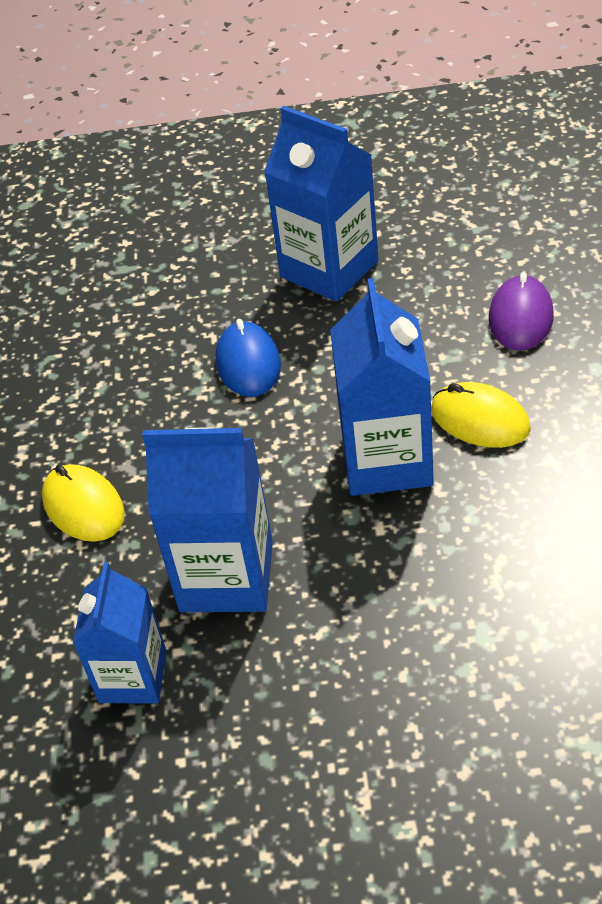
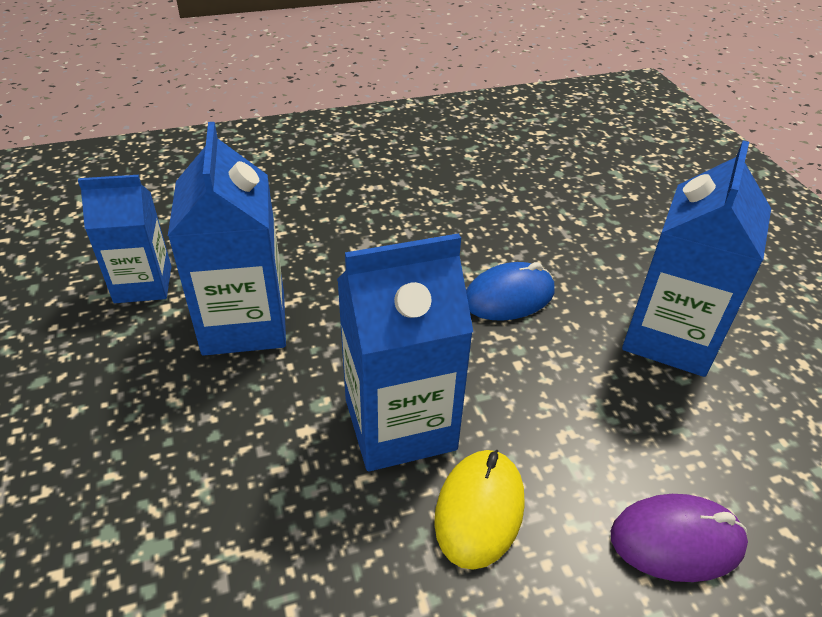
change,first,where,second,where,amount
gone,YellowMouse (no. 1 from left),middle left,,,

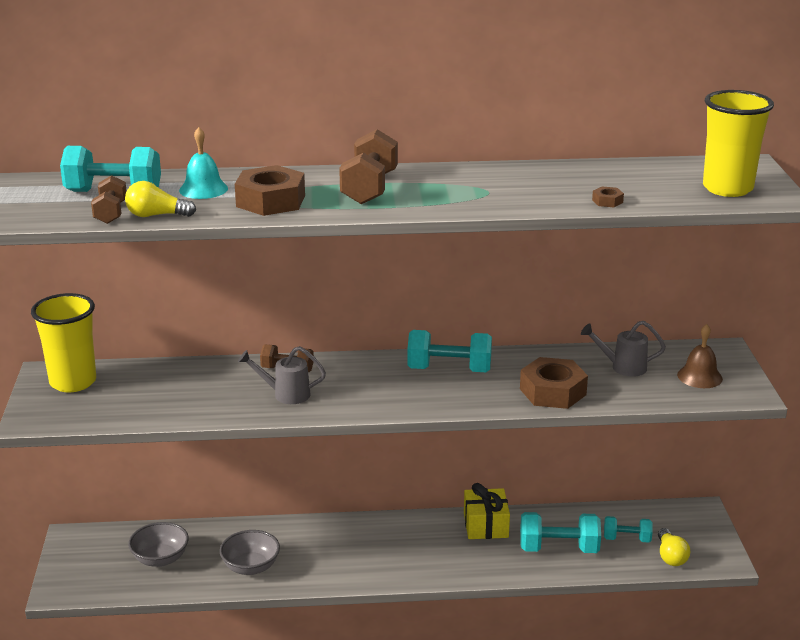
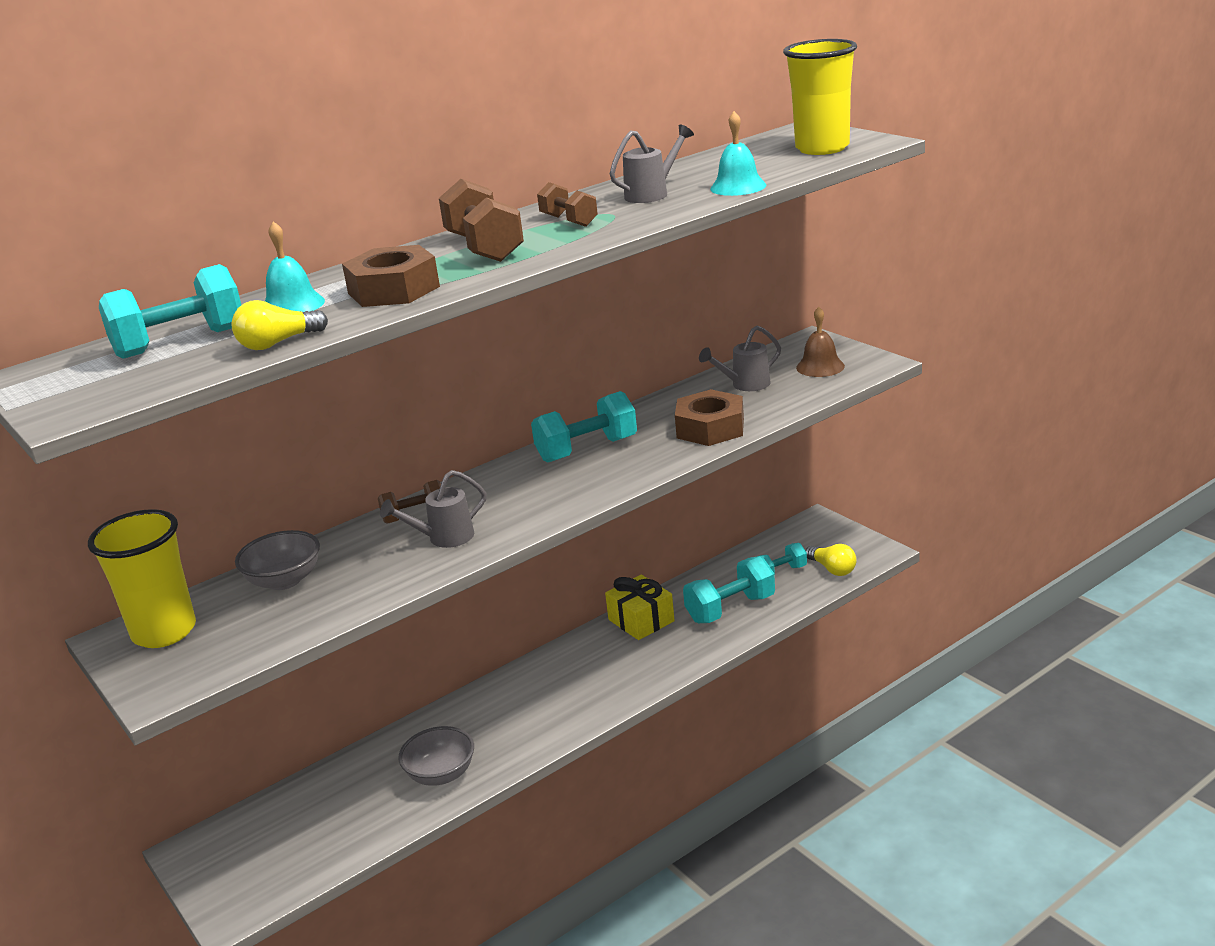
change,first,where,second,where,amount
shifted,RussetDumbbell (no. 1 from left in the first image),top left,RussetDumbbell (no. 3 from left),top centre,
swapped,RussetHexagonNut (no. 3 from left),top right,TealSchoolBell (no. 2 from left),top centre,
shifted,GrayDeepDish (no. 1 from left),bottom left,,middle left,
new,,,GrayWateringCan (no. 2 from left),top centre,

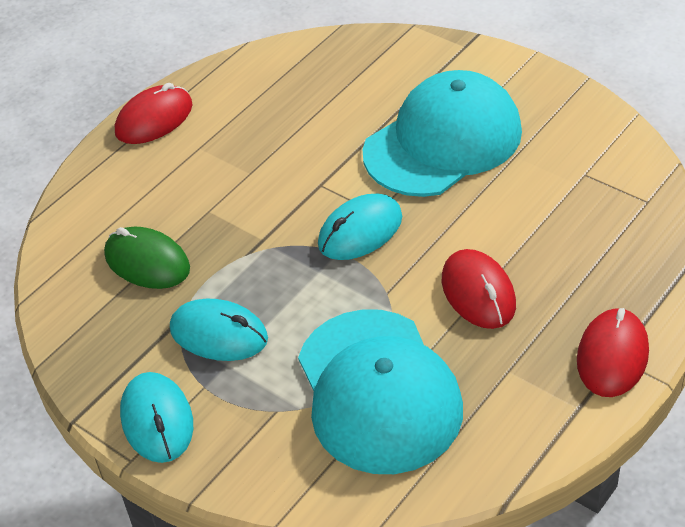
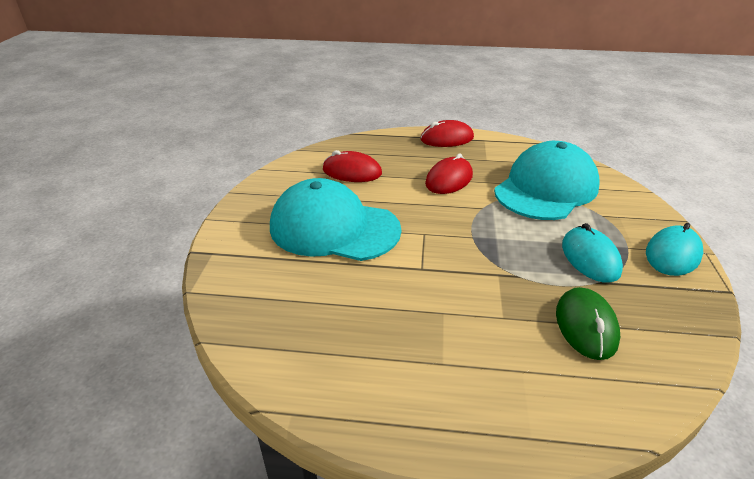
change,first,where,second,where,amount
shifted,RedMouse (no. 1 from left),top left,,centre,
gone,TealMouse (no. 3 from left),centre,,,

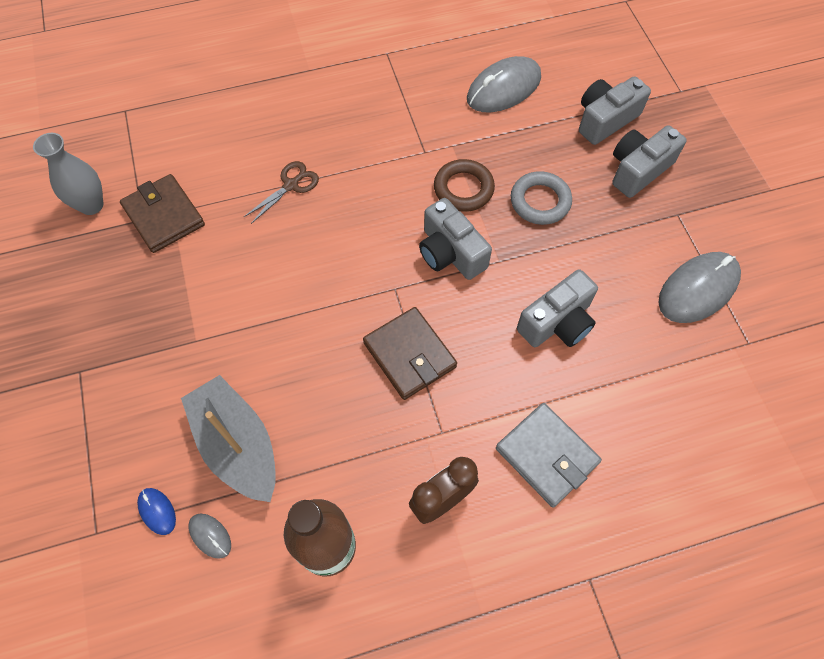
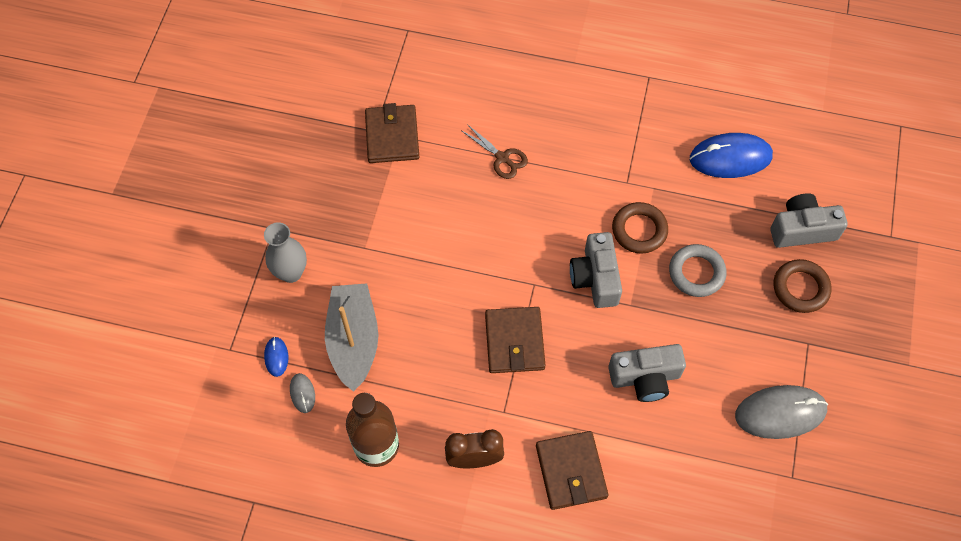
change,first,where,second,where,amount
repainted,GrayMouse (no. 2 from left),top centre,CobaltMouse (no. 2 from left),top right,
swapped,GrayCompactCamera (no. 4 from left),top right,RussetRing (no. 2 from left),middle right,
shifted,GrayVase,top left,,middle left,
rotated,RussetPairOfScissors,top centre,,top centre,60 degrees clockwise
repainted,GrayWallet,bottom centre,RussetWallet (no. 3 from left),bottom centre,

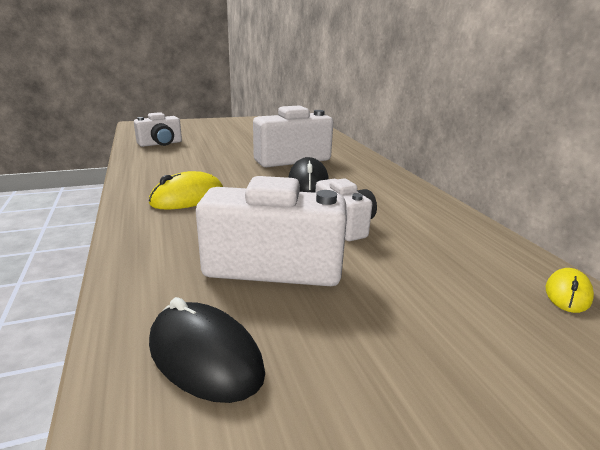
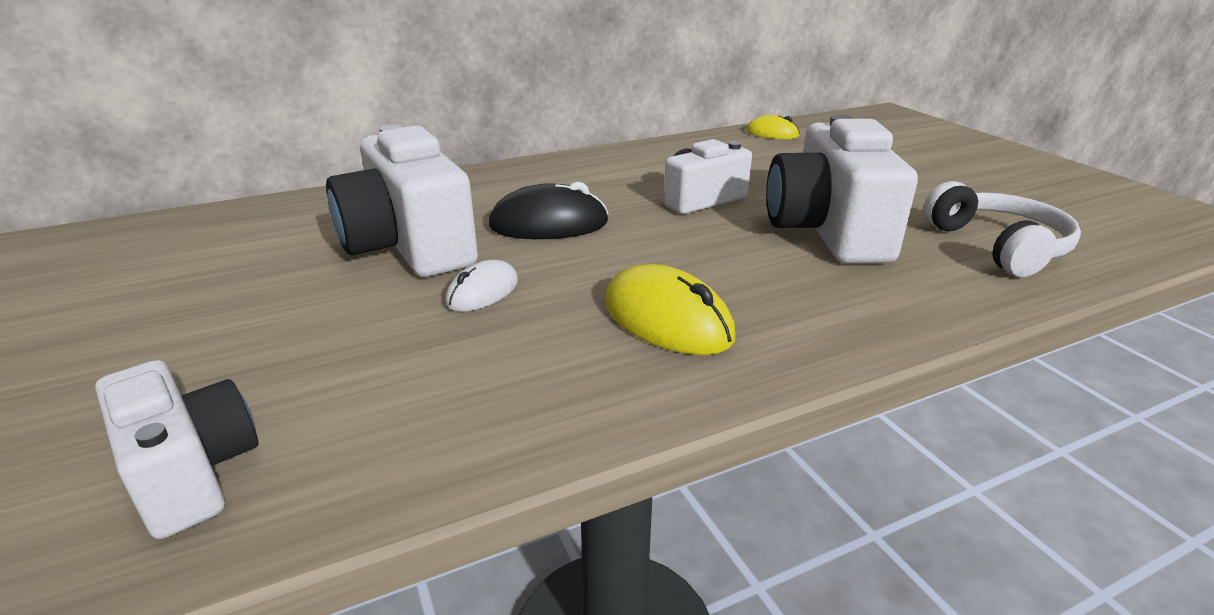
change,first,where,second,where,amount
swapped,BlackMouse (no. 1 from left),bottom centre,PureWhiteOverEarHeadphones,middle right,
new,,,PureWhiteMouse,centre,

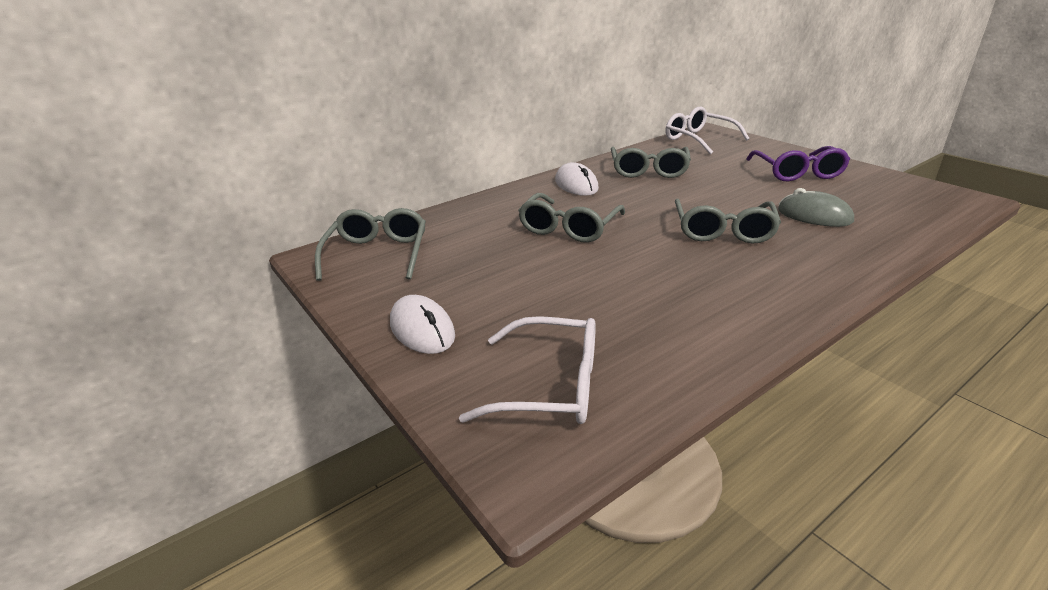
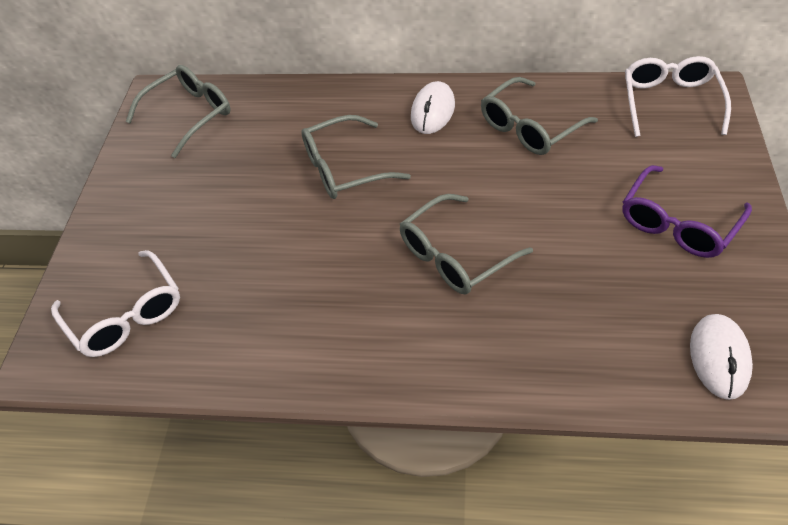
change,first,where,second,where,amount
gone,GrayMouse,middle right,,,
shifted,PureWhiteMouse (no. 1 from left in the first image),centre,PureWhiteMouse (no. 2 from left),bottom right,

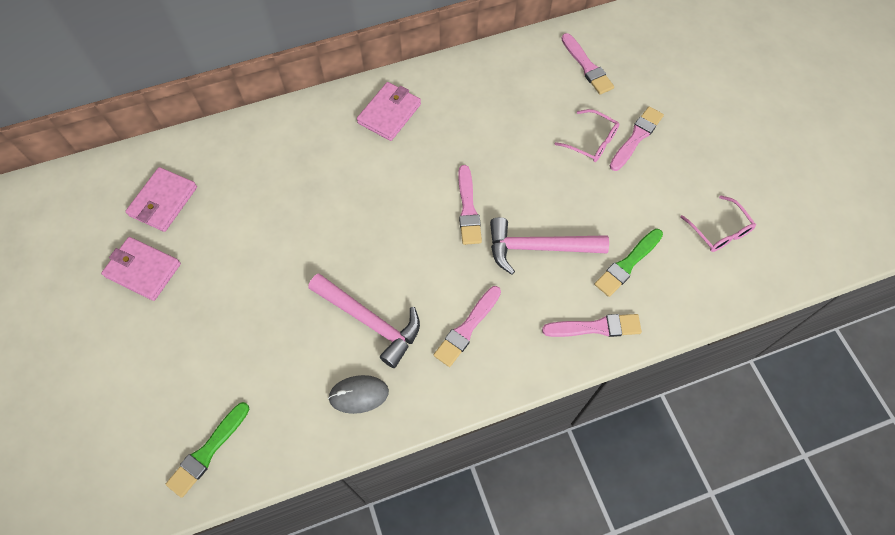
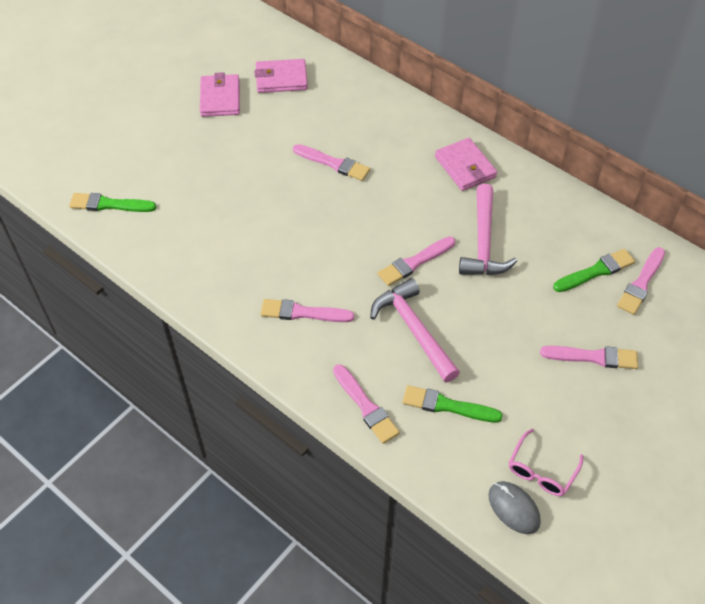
change,first,where,second,where,amount
rotated,PinkWallet (no. 3 from left),top centre,,top centre,60 degrees clockwise
gone,PinkEyeglasses (no. 1 from left),top centre,,,
shifted,PinkHammer (no. 1 from left in the first image),centre,PinkHammer (no. 2 from left),middle right,
shifted,GrayMouse,bottom centre,,bottom right,
new,,,PinkPaintBrush (no. 2 from left),top centre,
new,,,EmeraldPaintBrush (no. 3 from left),middle right,

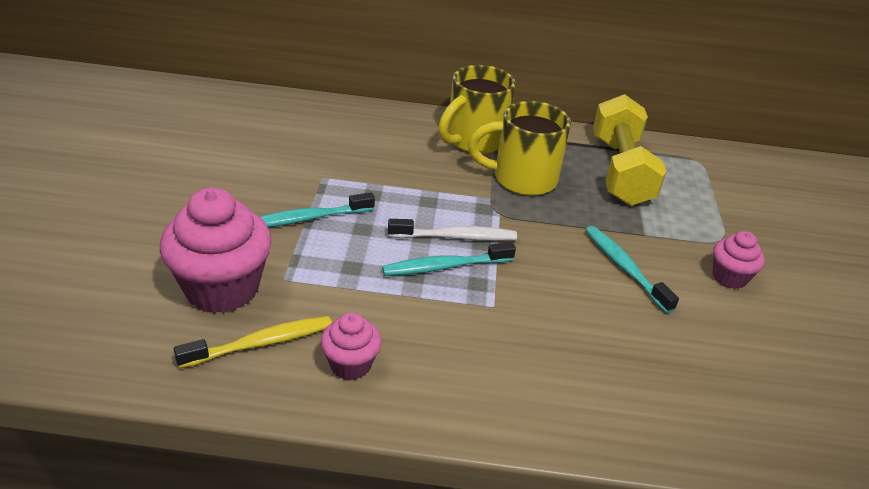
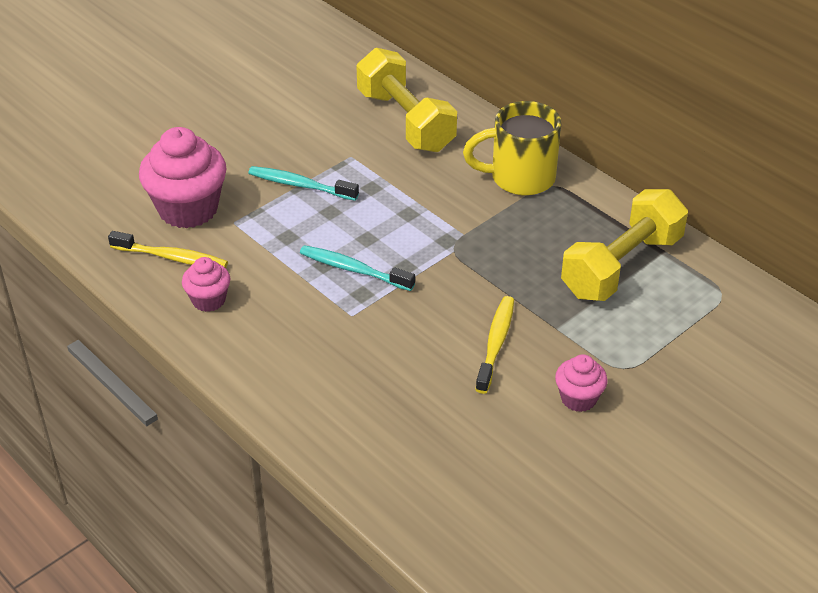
change,first,where,second,where,amount
gone,YellowMug (no. 2 from left),top centre,,,
gone,PureWhiteToothbrush,centre,,,
repainted,TealToothbrush (no. 3 from left),middle right,YellowToothbrush (no. 2 from left),centre,
new,,,YellowDumbbell (no. 1 from left),top centre,

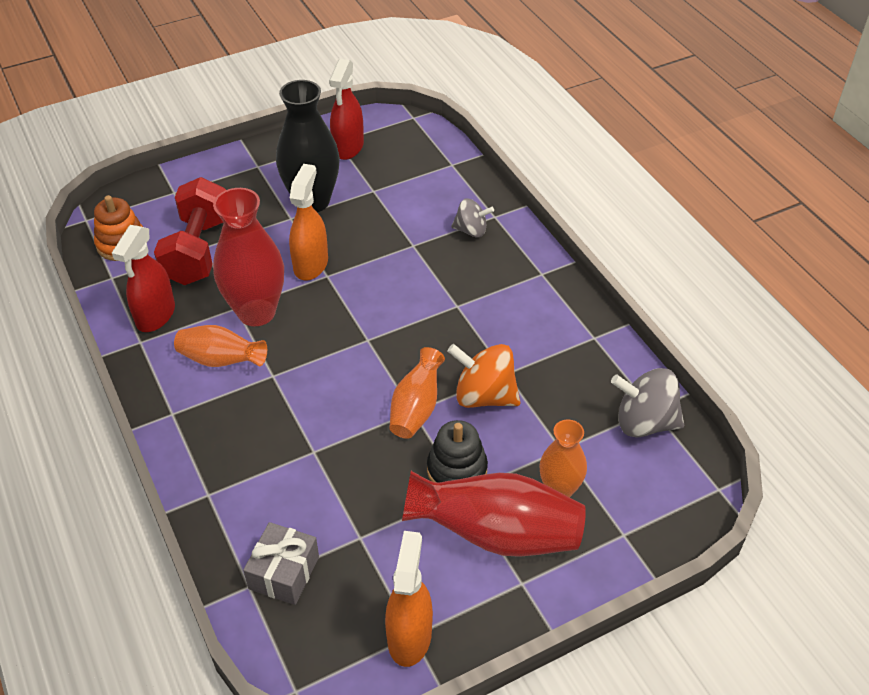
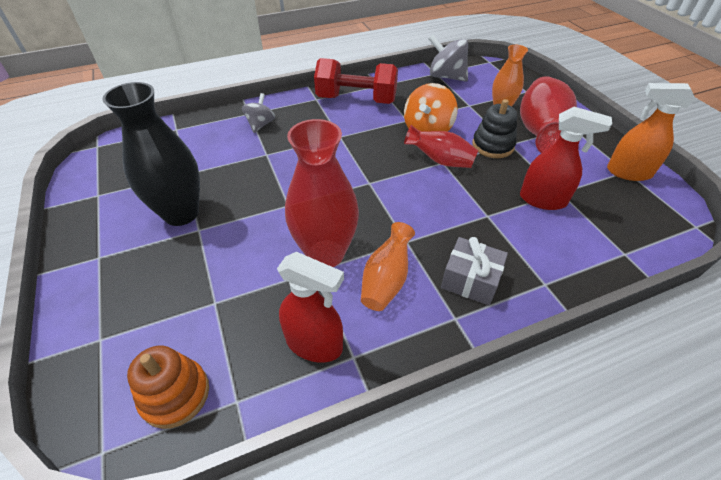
change,first,where,second,where,amount
shifted,RedSprayBottle (no. 2 from left),top centre,,top right,
gone,OrangeColouredSprayBottle (no. 1 from left),top centre,,,
shifted,RedDumbbell,top left,,top centre,
repainted,OrangeColouredVase (no. 2 from left),centre,RedVase (no. 2 from left),top centre,
rotated,GrayToyTop (no. 2 from left),middle right,,top centre,105 degrees clockwise
shifted,GrayPresent,bottom left,,centre,

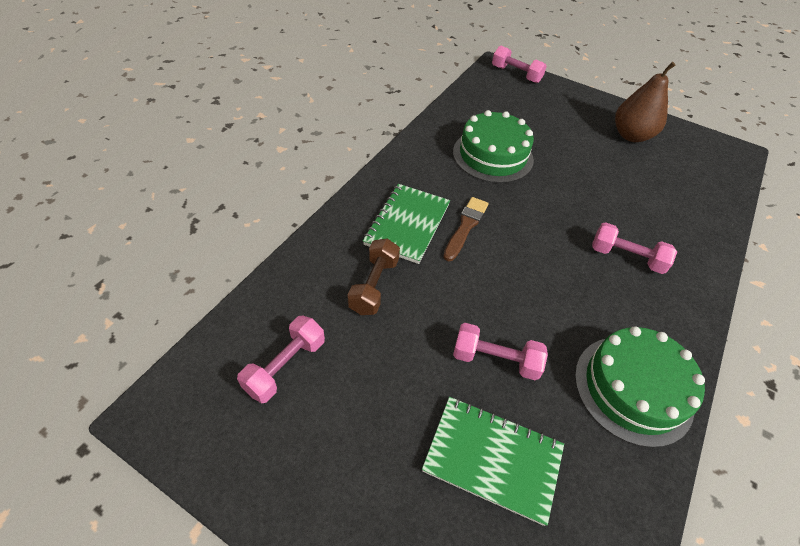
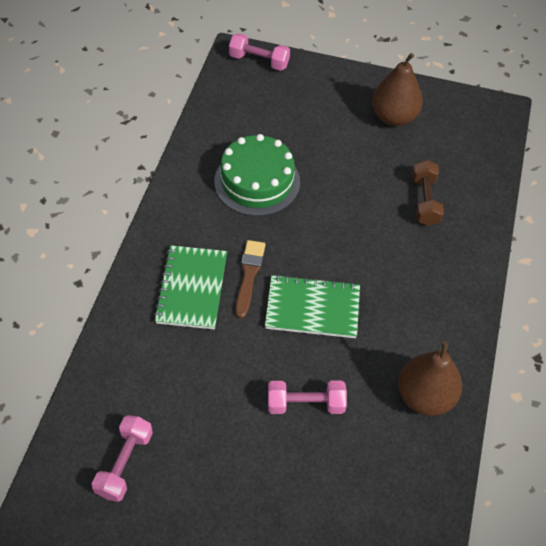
change,first,where,second,where,amount
gone,PinkDumbbell (no. 4 from left),middle right,,,
shifted,RussetDumbbell,centre,,middle right,
swapped,EmeraldCake (no. 2 from left),bottom right,RussetPearFruit (no. 2 from left),bottom right,
shifted,EmeraldNotepad (no. 2 from left),bottom centre,,centre,

